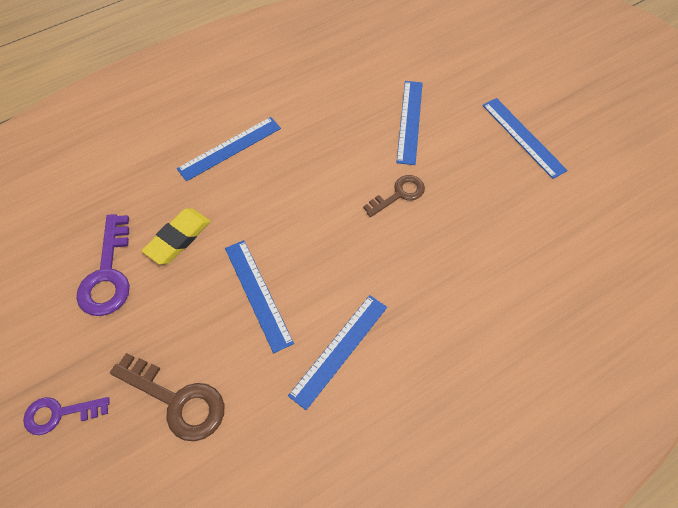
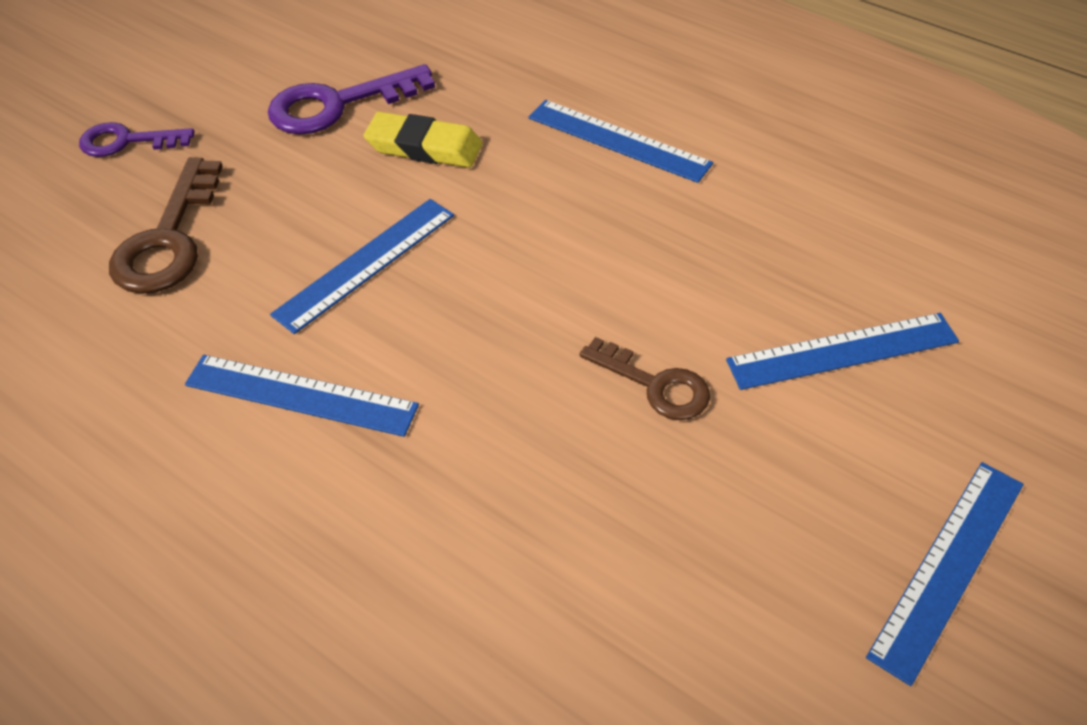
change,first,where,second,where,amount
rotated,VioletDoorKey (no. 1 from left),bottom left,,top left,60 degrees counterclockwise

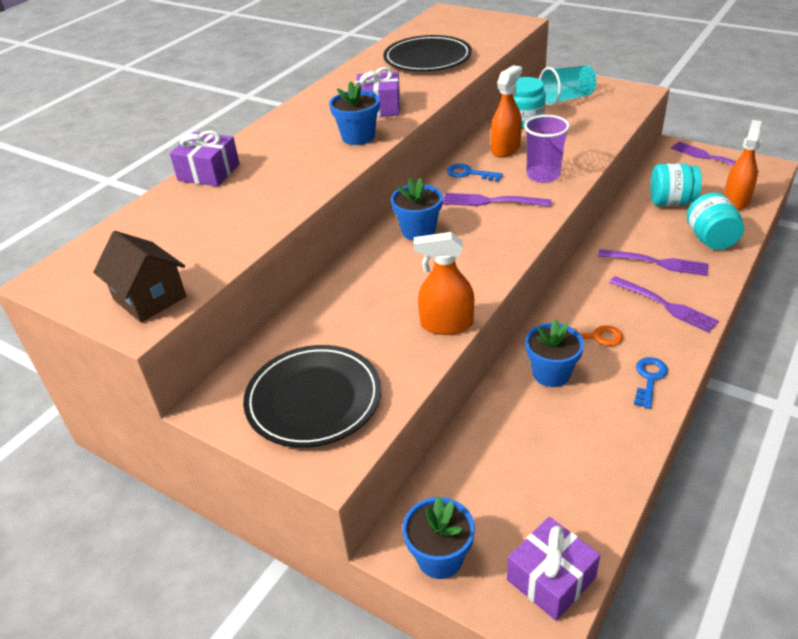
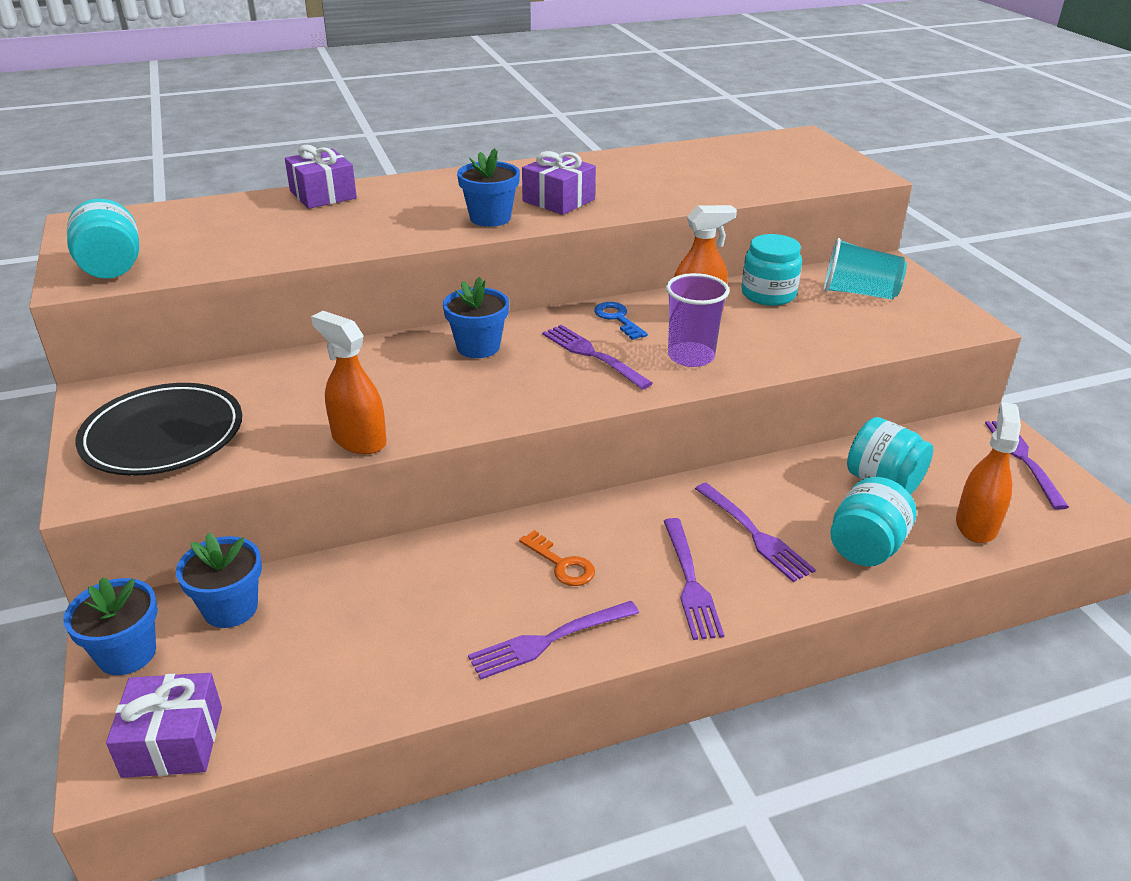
change,first,where,second,where,amount
gone,BlackFlatDish (no. 2 from left),top centre,,,
rotated,OrangeColouredSprayBottle (no. 3 from left),top right,,middle right,45 degrees counterclockwise
swapped,RussetCottage,middle left,TealPreserveJar (no. 1 from left),top left,
shifted,CobaltPlantPot (no. 4 from left in the first image),middle right,CobaltPlantPot (no. 2 from left),middle left,
swapped,CobaltDoorKey (no. 2 from left),middle right,VioletFork (no. 1 from left),bottom centre,

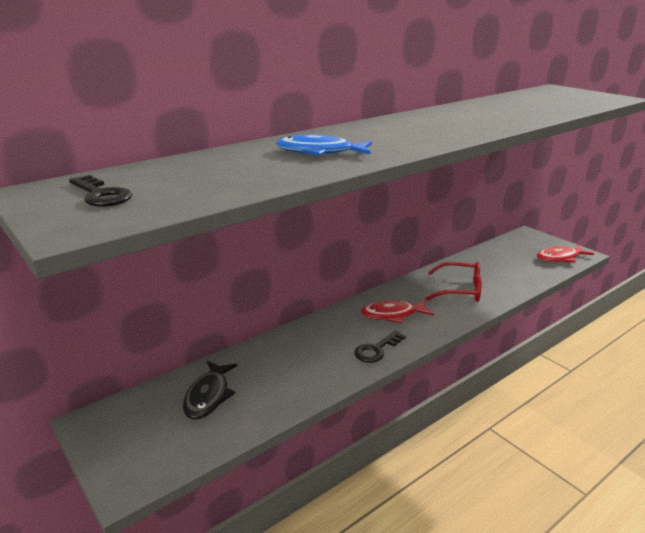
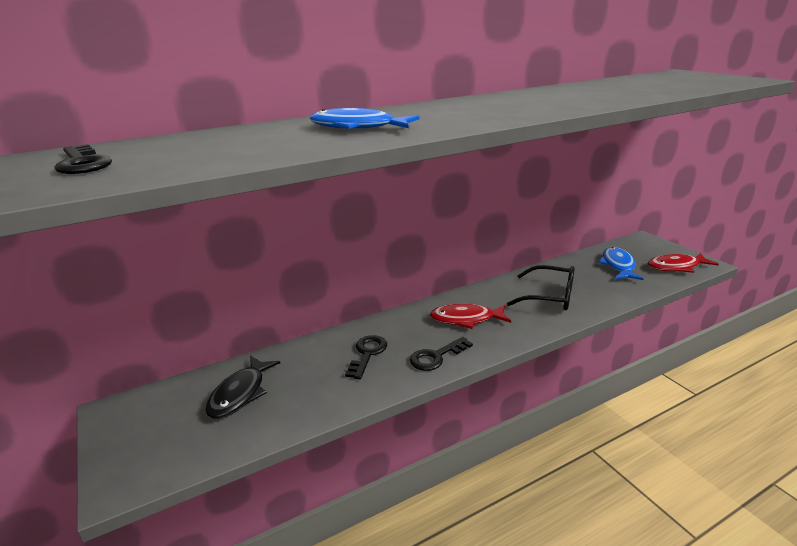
change,first,where,second,where,amount
repainted,RedEyeglasses,middle right,BlackEyeglasses,middle right,
new,,,CobaltToyFish (no. 2 from left),middle right,
new,,,BlackDoorKey (no. 2 from left),centre,

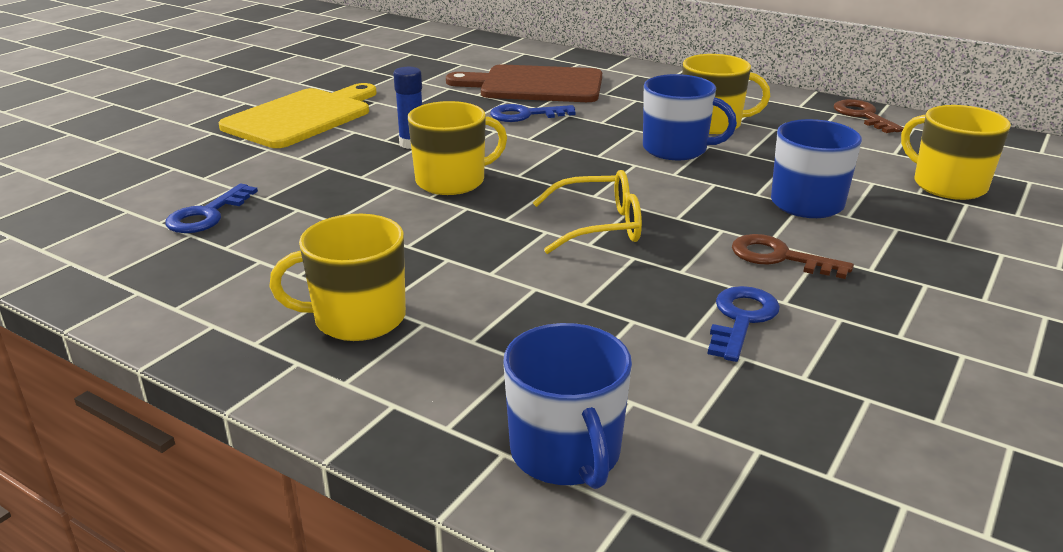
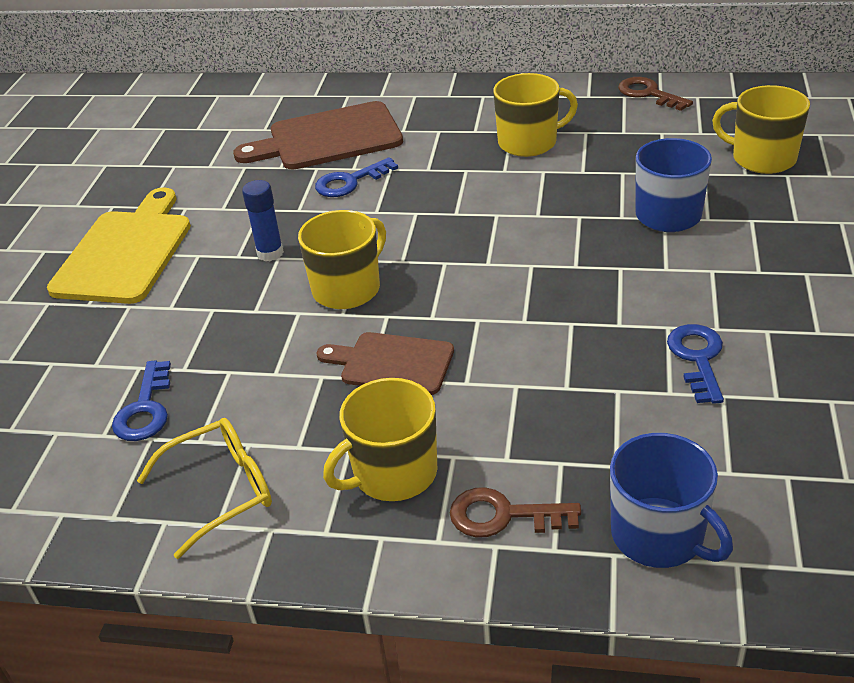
change,first,where,second,where,amount
gone,CobaltMug (no. 2 from left),top centre,,,
shifted,YellowEyeglasses,centre,,bottom left,
shifted,RussetDoorKey (no. 1 from left),middle right,,bottom centre,
new,,,RussetBreadBoard (no. 2 from left),centre,

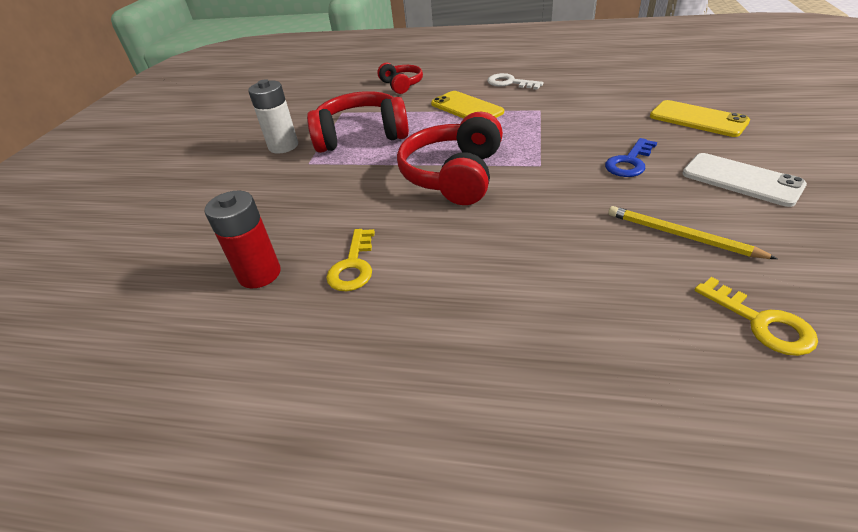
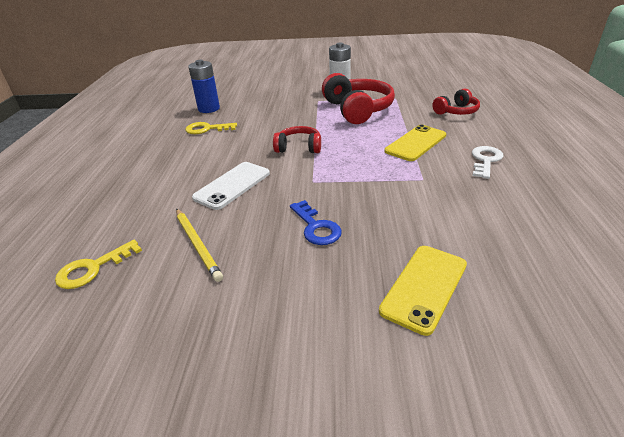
change,first,where,second,where,amount
scaled,RedOverEarHeadphones (no. 3 from left in the first image),top centre,RedOverEarHeadphones (no. 1 from left),top centre,x0.56
rotated,CobaltDoorKey,top right,,centre,150 degrees counterclockwise
shifted,PureWhitePhone,middle right,,centre,
repainted,RedPowerCell,middle left,CobaltPowerCell,top left,
rotated,YellowPencil,middle right,,middle left,120 degrees clockwise

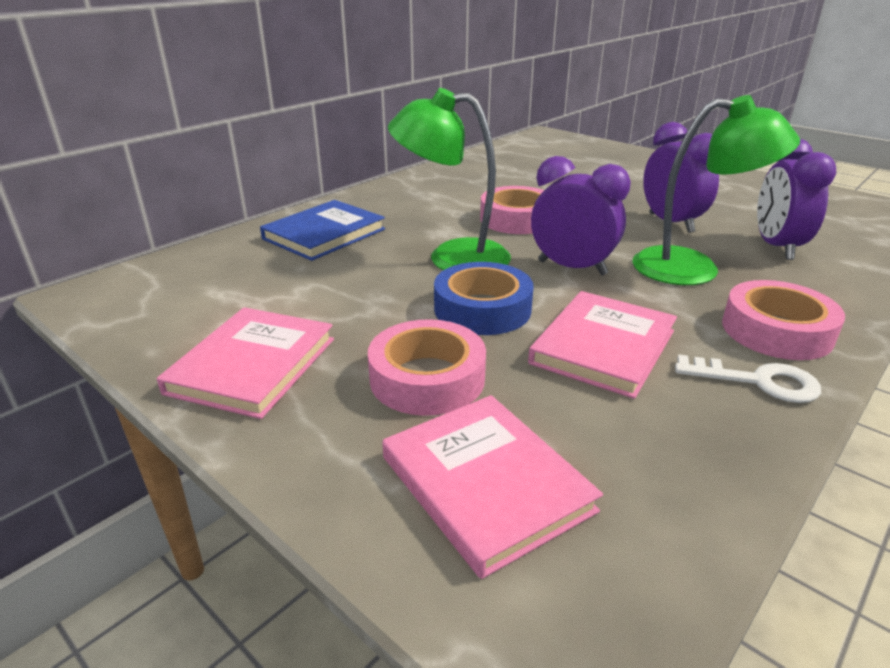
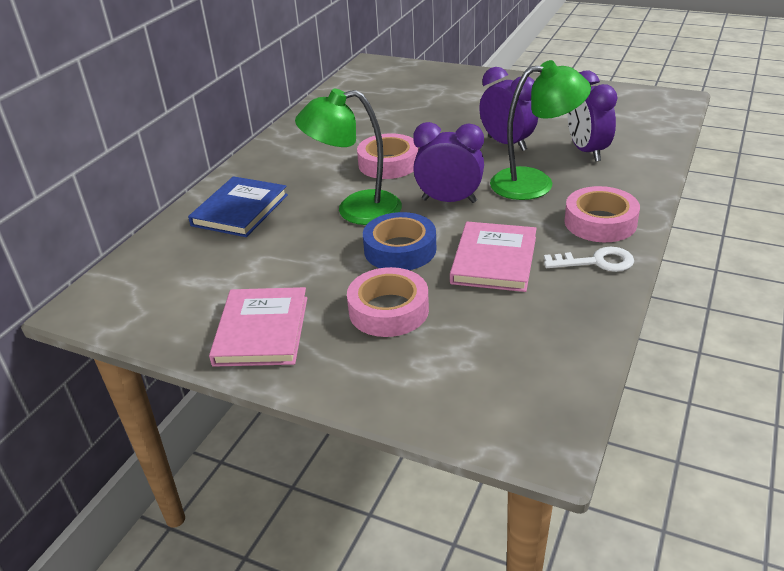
change,first,where,second,where,amount
gone,PinkHardback (no. 2 from left),bottom centre,,,

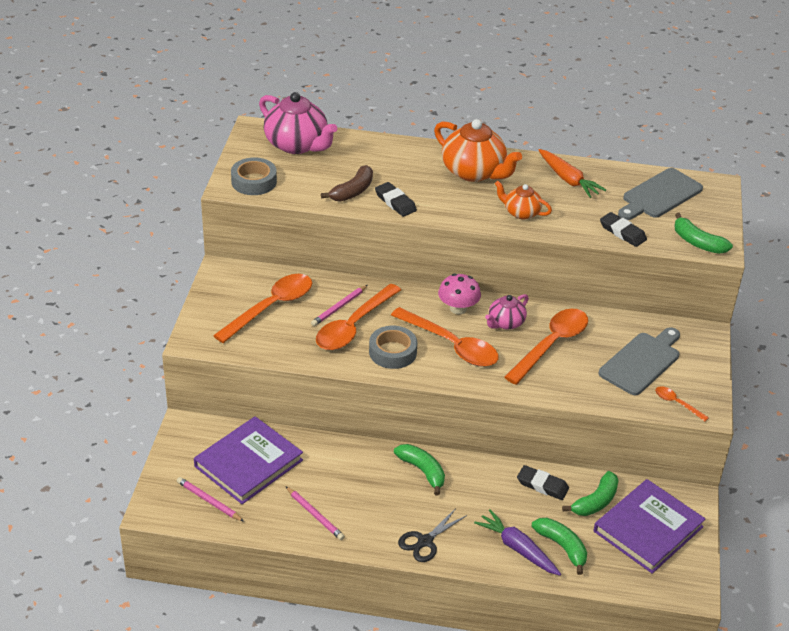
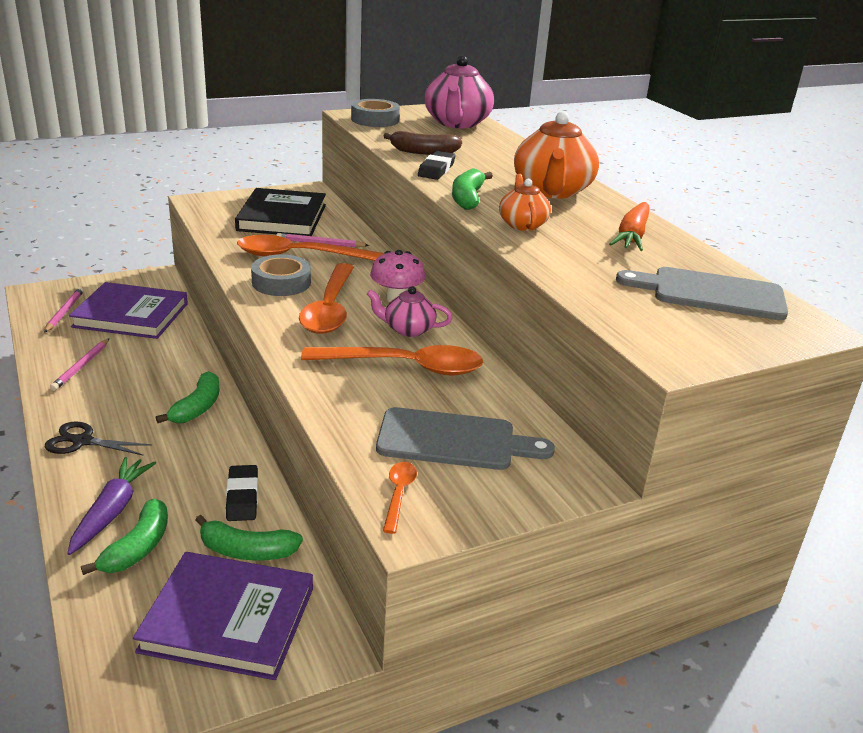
change,first,where,second,where,amount
gone,BlackPencilEraser (no. 3 from left),middle right,,,
shifted,EmeraldBanana (no. 4 from left),middle right,,top centre,
swapped,OrangeColouredTeaspoon (no. 1 from left),middle left,BlackHardback,top left,

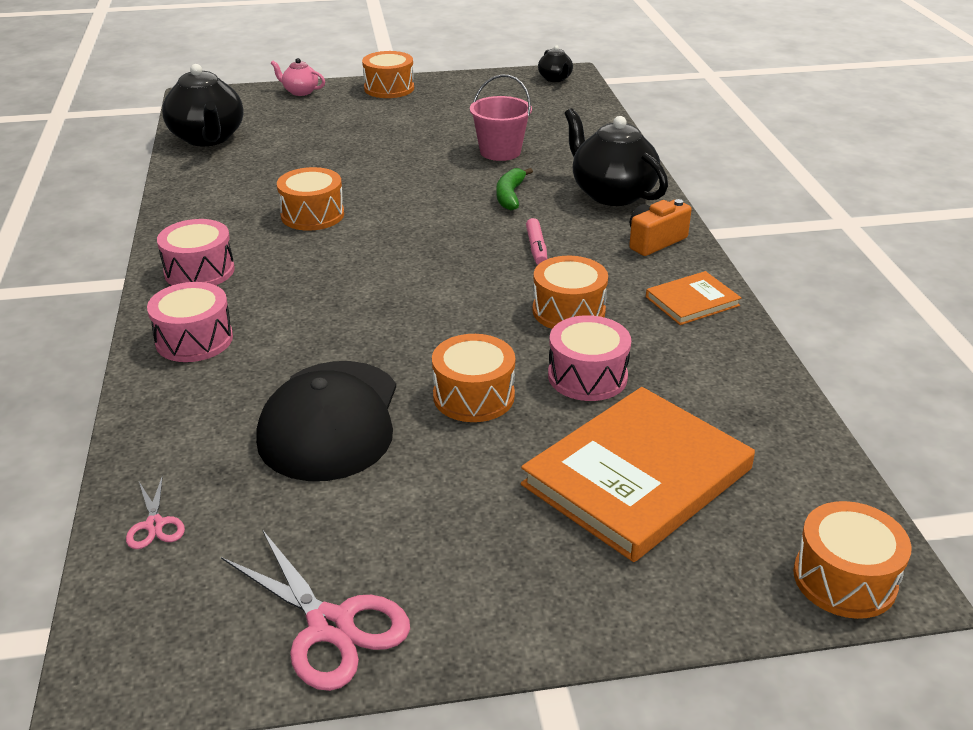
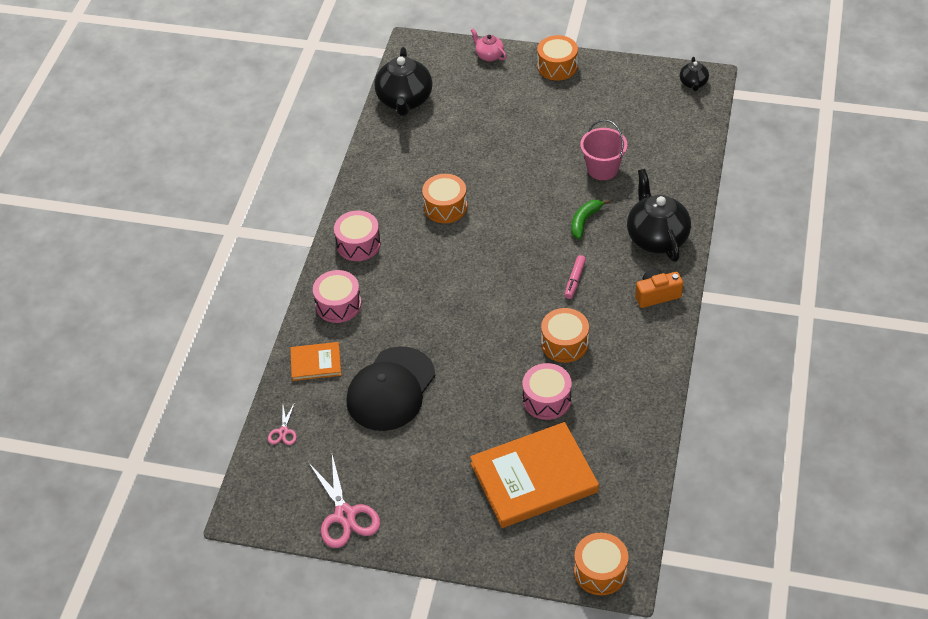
change,first,where,second,where,amount
shifted,OrangeColouredHardback (no. 2 from left in the first image),middle right,OrangeColouredHardback (no. 1 from left),centre,
gone,OrangeColouredSnareDrum (no. 3 from left),centre,,,

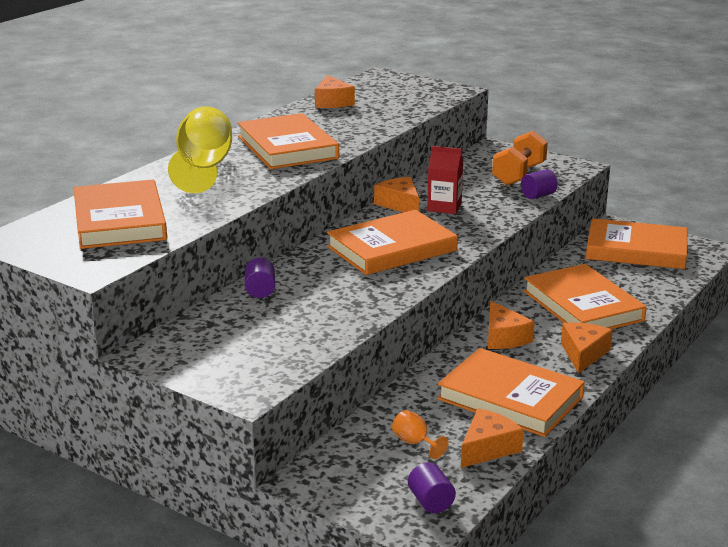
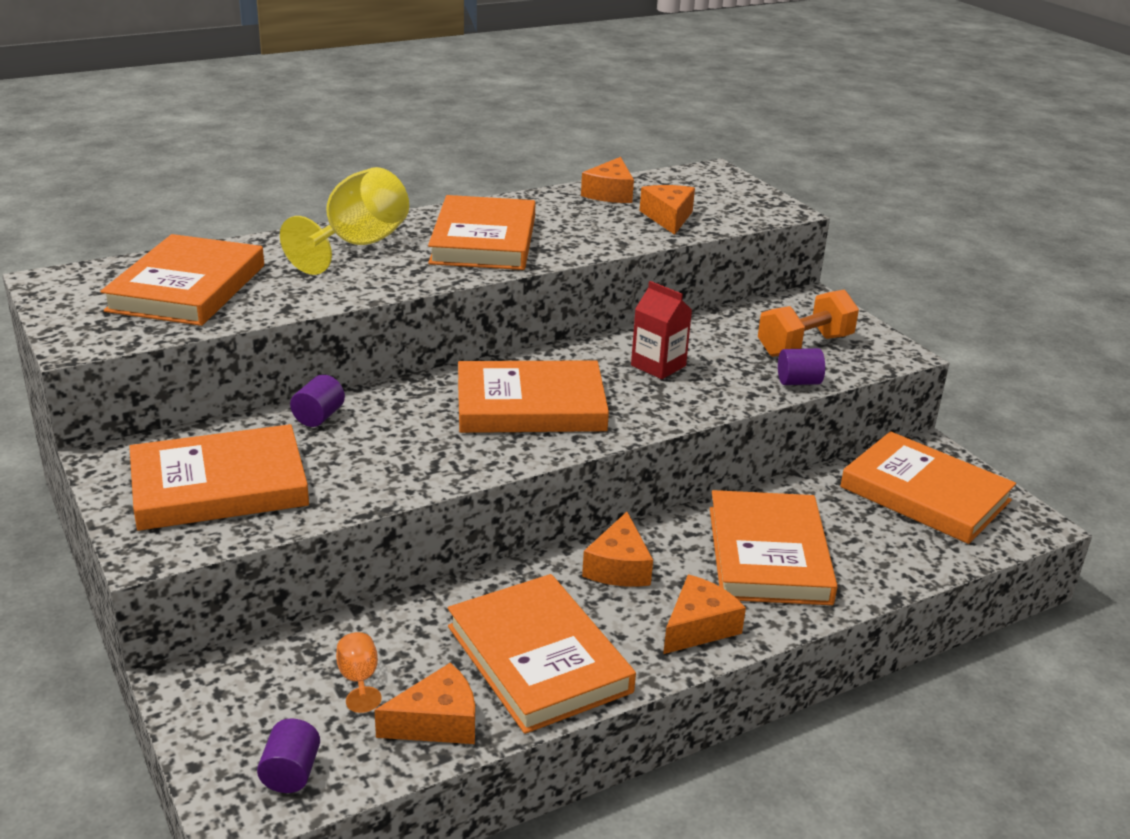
change,first,where,second,where,amount
shifted,OrangeColouredPieceOfCheese (no. 2 from left in the first image),centre,OrangeColouredPieceOfCheese (no. 4 from left),top centre,
new,,,OrangeColouredHardback (no. 2 from left),middle left,

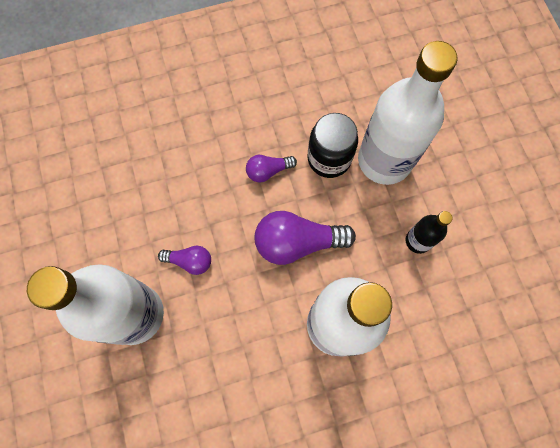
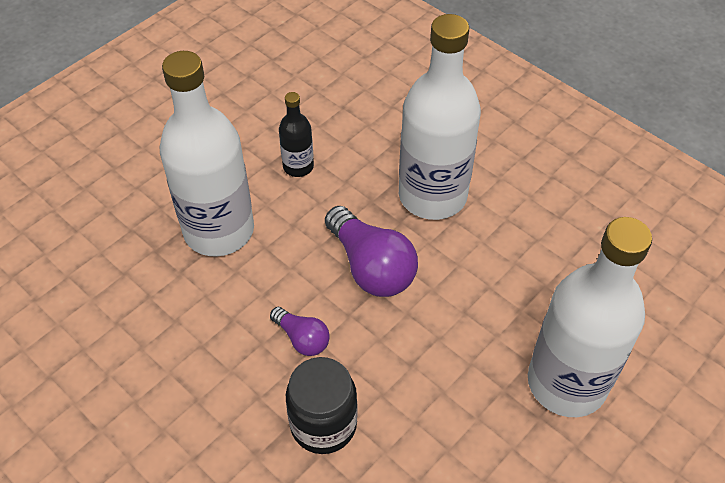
change,first,where,second,where,amount
shifted,BlackPreserveJar,top centre,,bottom centre,
gone,VioletBulb (no. 1 from left),middle left,,,

